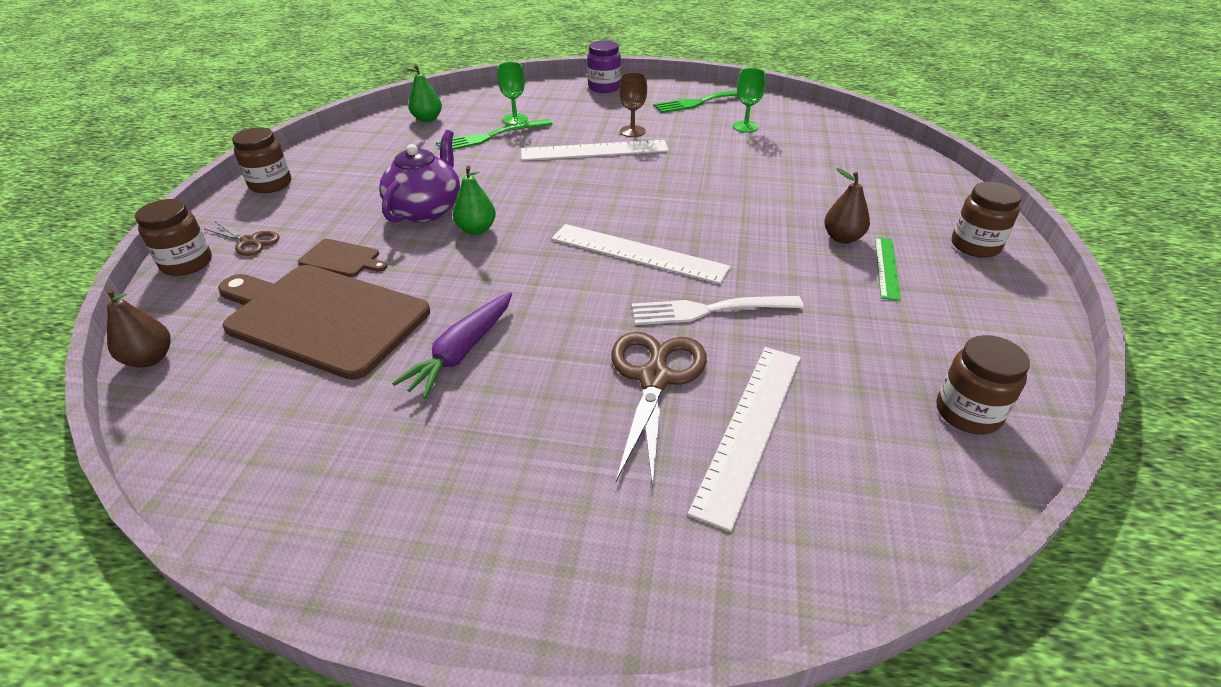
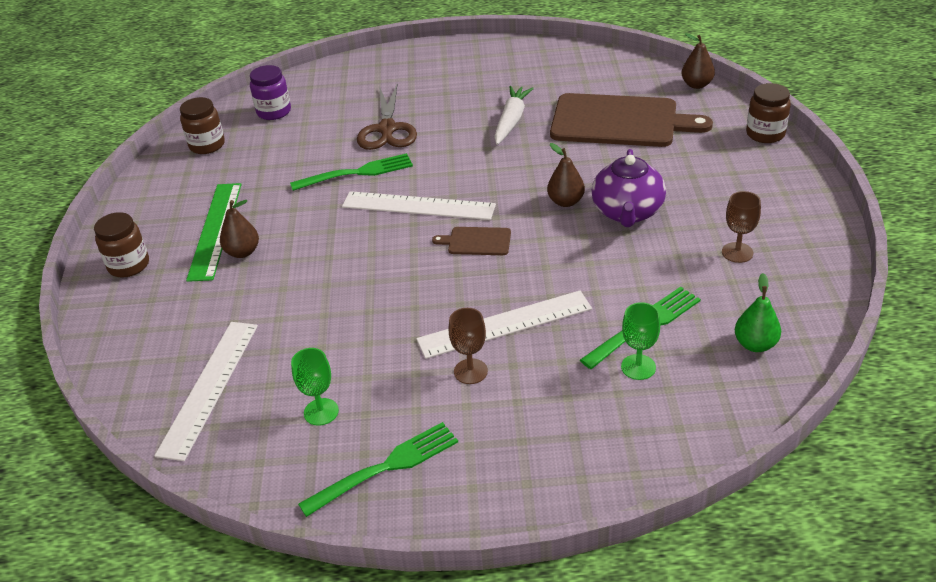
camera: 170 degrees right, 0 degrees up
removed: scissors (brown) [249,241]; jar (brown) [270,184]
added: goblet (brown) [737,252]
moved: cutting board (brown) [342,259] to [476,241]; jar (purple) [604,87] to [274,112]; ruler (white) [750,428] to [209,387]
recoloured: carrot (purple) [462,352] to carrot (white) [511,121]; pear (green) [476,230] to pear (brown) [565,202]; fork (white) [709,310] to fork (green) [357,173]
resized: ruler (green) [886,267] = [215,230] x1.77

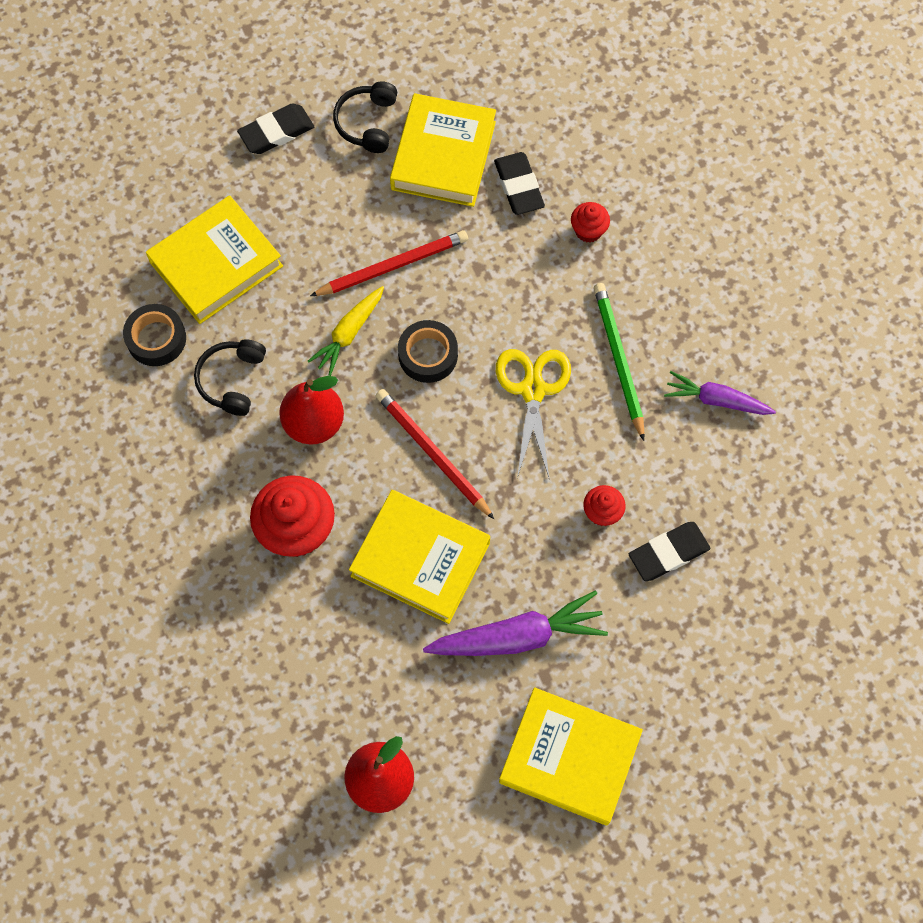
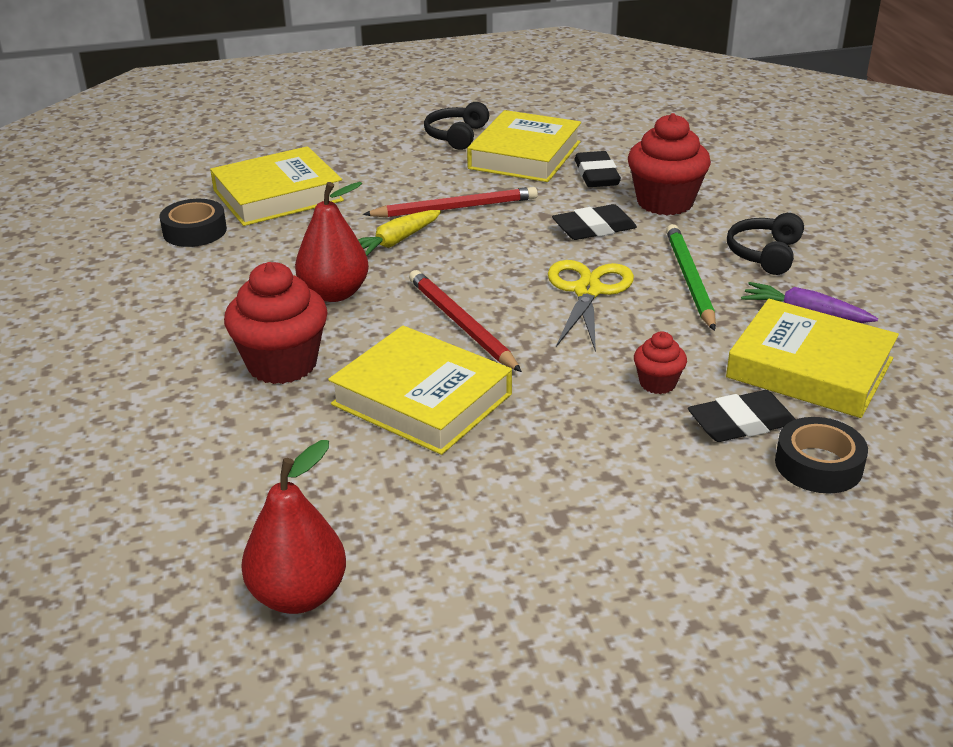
camera: 10 degrees right, 35 degrees down
removed: carrot (purple) [517,636]
moved: headphones (black) [232,380] to [765,254]; eraser (black) [276,132] to [594,228]; tape (black) [428,355] to [818,465]; book (yellow) [569,758] to [809,368]
resized: cupcake (red) [588,231] = [665,202] x1.96

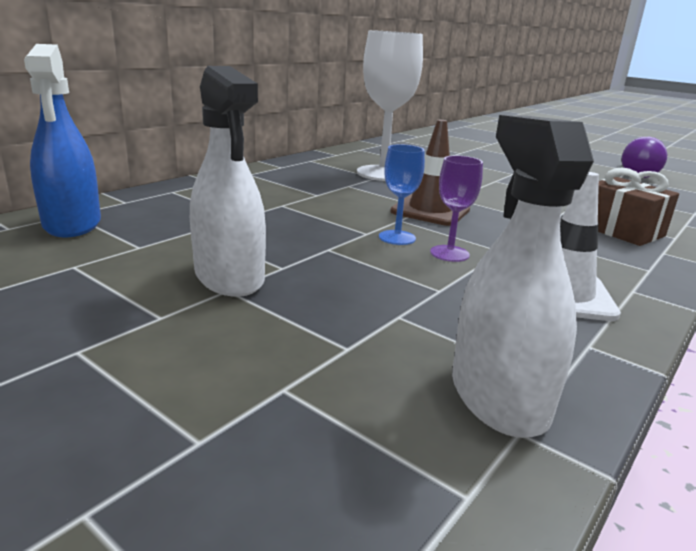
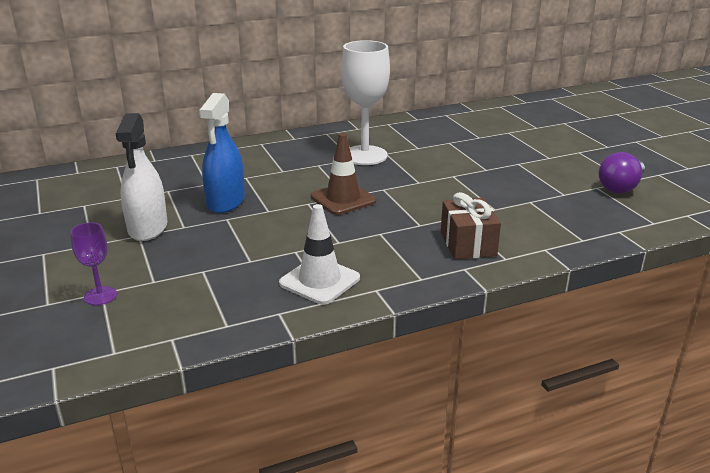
camera: 30 degrees right, 5 degrees up
removed: goblet (blue) [397,237]; spray bottle (white) [498,397]
moved: spray bottle (blue) [72,224] to [226,202]; goblet (purple) [449,253] to [100,296]

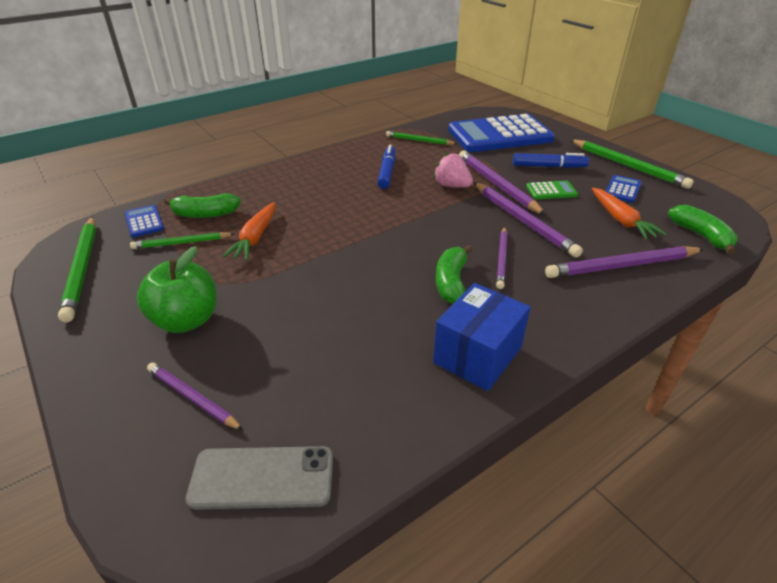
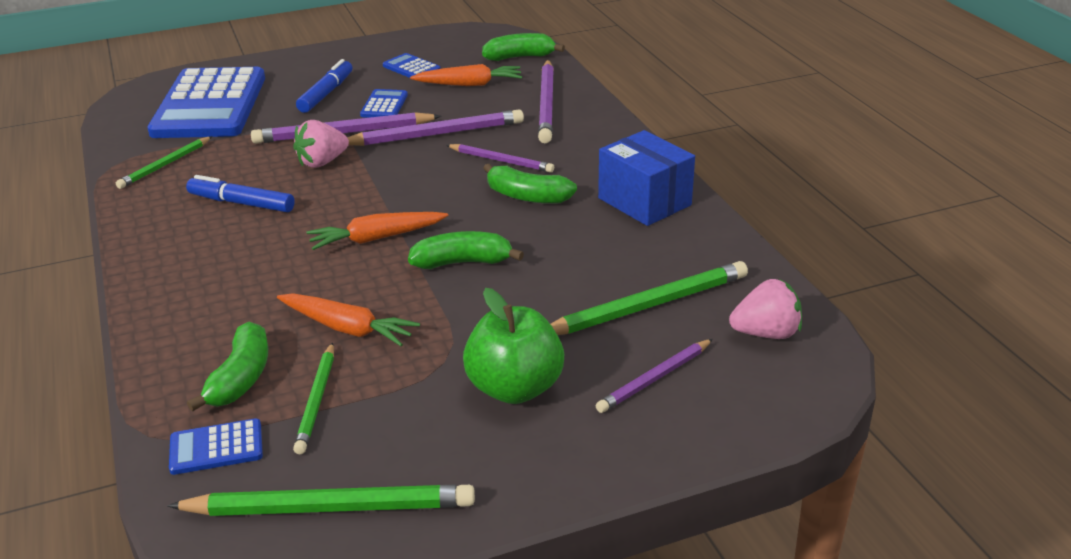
camera: 75 degrees left, 5 degrees down
added: carrot (orange) [376,238]; banana (green) [463,262]
moved: pencil (green) [628,166] to [647,306]
replaced: phone (grey) [262,477] to strawberry (pink) [766,333]
recoloured: calculator (green) [551,191] to calculator (blue) [384,105]

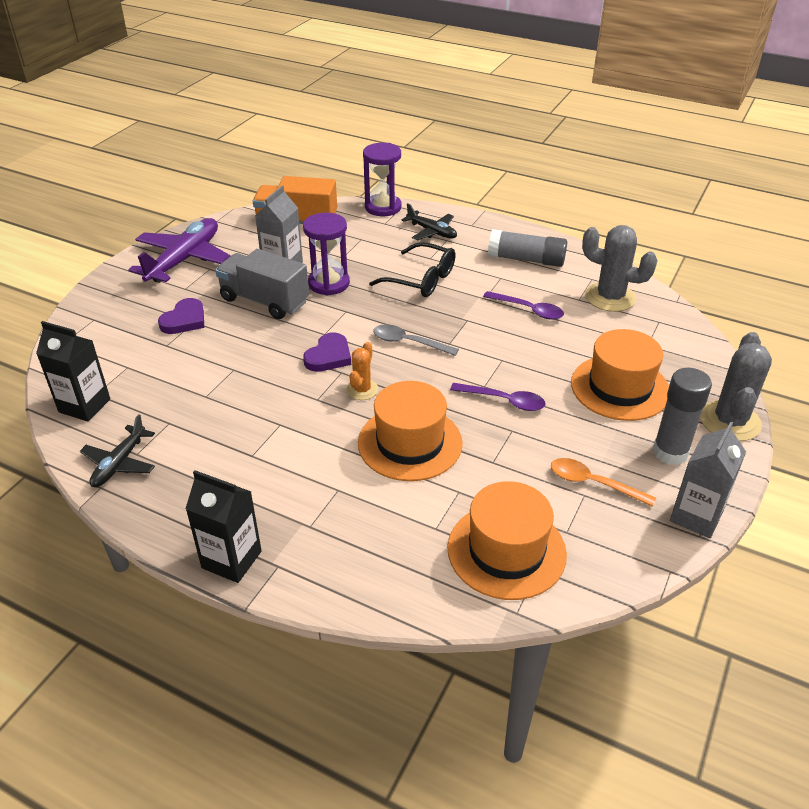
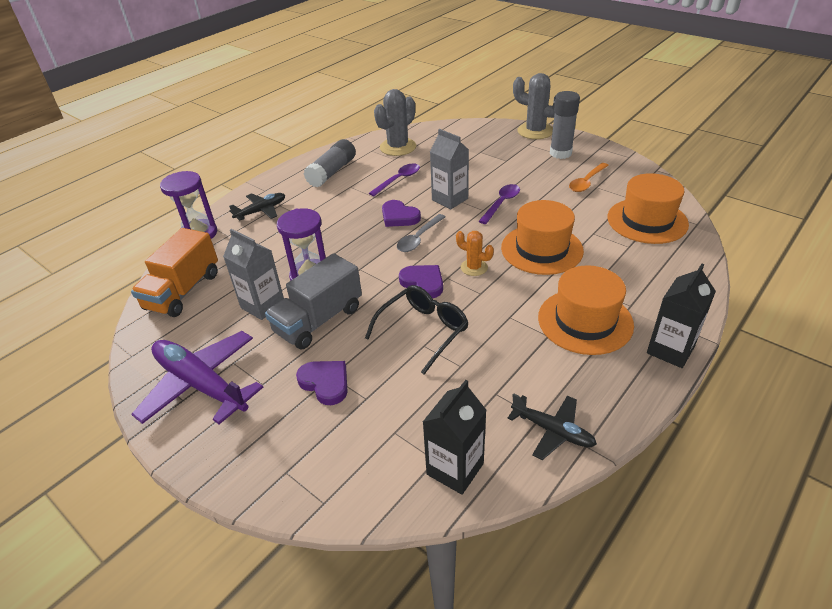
camera: 75 degrees left, 0 degrees up
added: heart (purple) [399,217]
moved: glasses (black) [420,279] to [422,331]; hat (orange) [620,387] to [585,321]; carton (grey) [696,516] to [450,199]

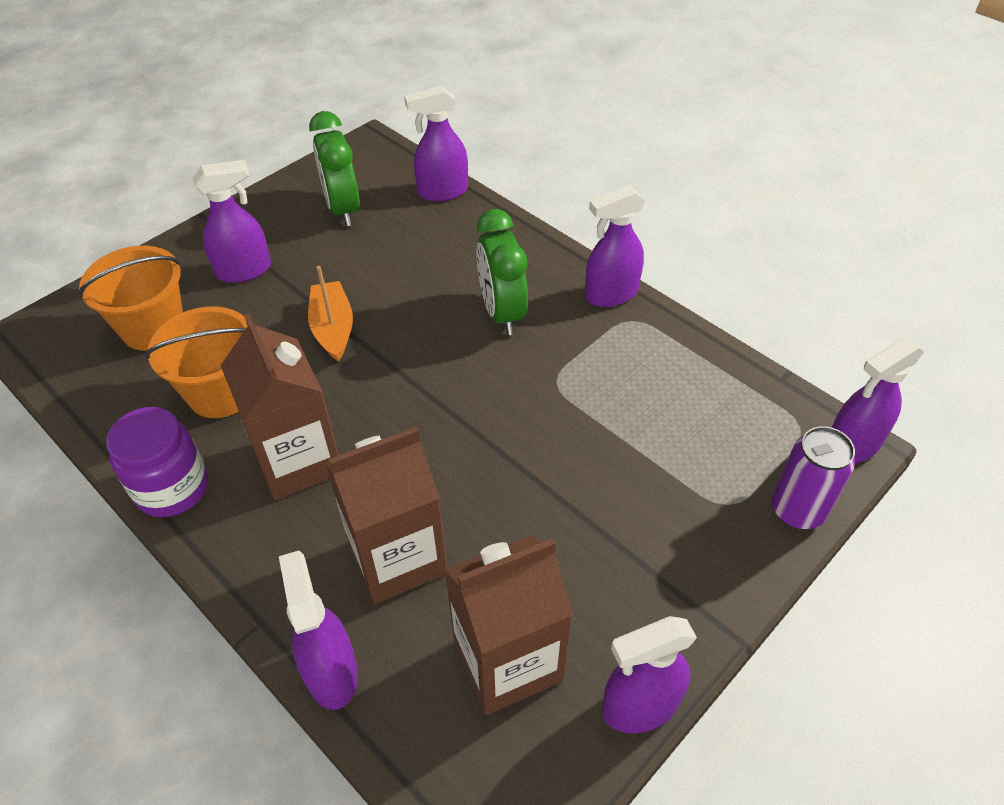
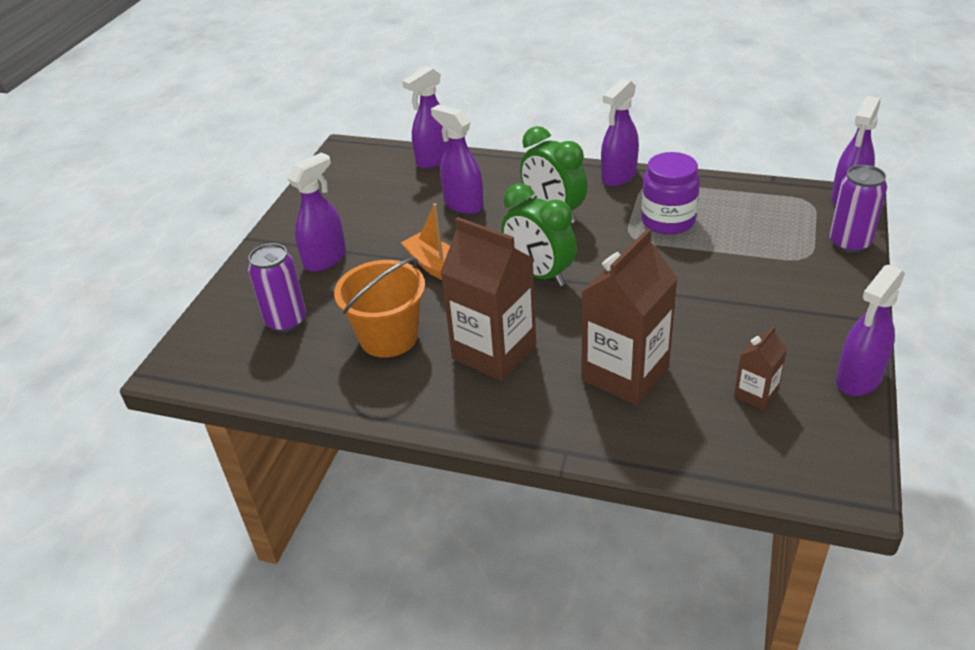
camera: 25 degrees left, 10 degrees down
moved: jar (purple) [172,488] to [668,221]; spray bottle (purple) [331,672] to [463,204]; clock (green) [342,209] to [539,274]
replaced: bucket (orange) [153,328] to can (purple) [286,321]
resized: carton (brown) [507,660] = [755,394] x0.49

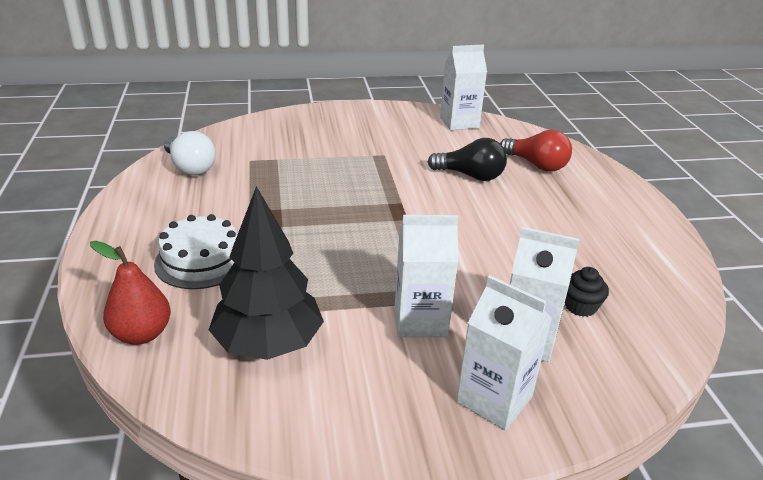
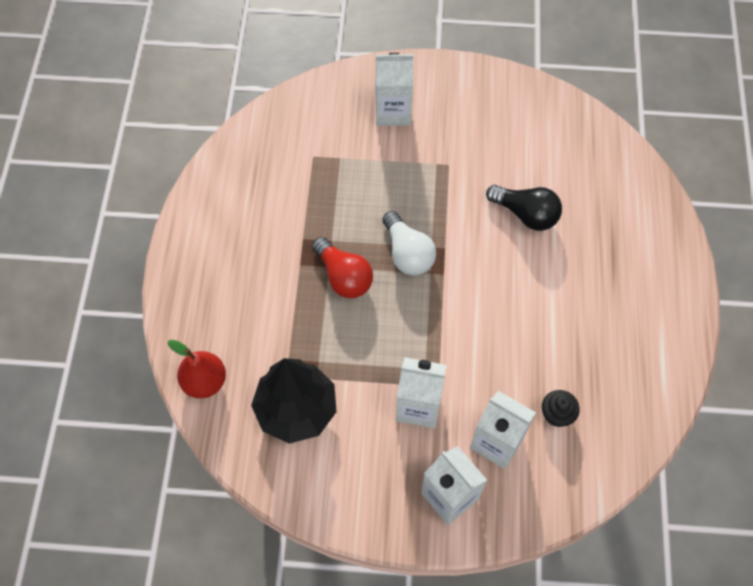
camera: 15 degrees right, 30 degrees up
removed: cake (white) [201,260]
moved: light bulb (white) [190,167] to [407,253]; carton (white) [459,122] to [393,111]; light bulb (red) [536,165] to [344,277]

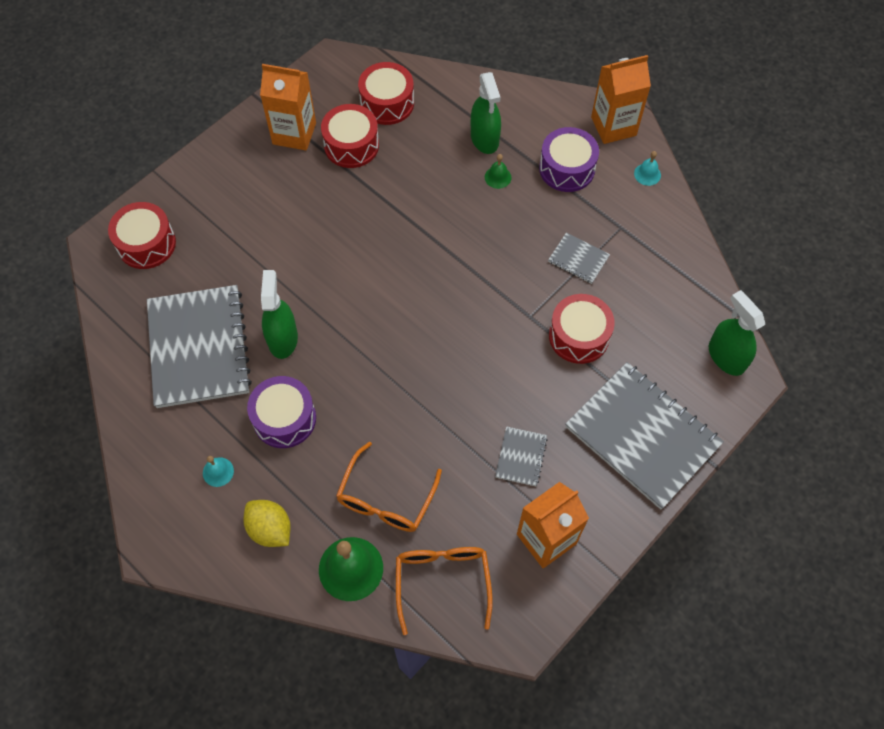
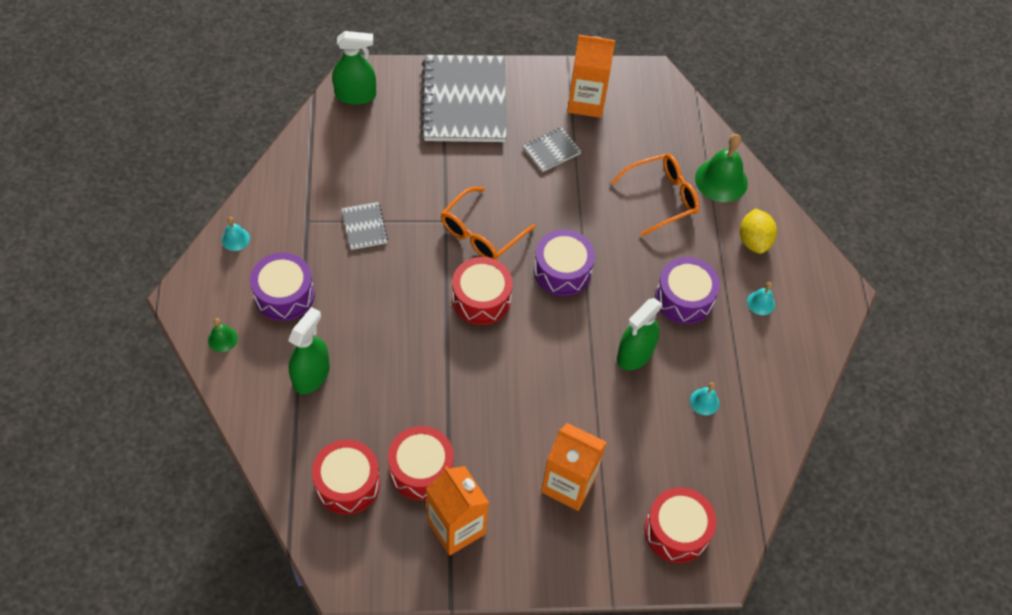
camera: 140 degrees left, 5 degrees down
added: drum (purple) [562,271]
moved: glasses (orange) [442,582] to [481,233]; bell (green) [498,177] to [222,339]; drum (red) [579,336] to [481,299]; carton (orange) [613,126] to [568,484]
replaced: notebook (grey) [198,348] to bell (turquoise) [704,401]
turned: spray bottle (green) [726,357] = [355,95] 105 degrees counterclockwise

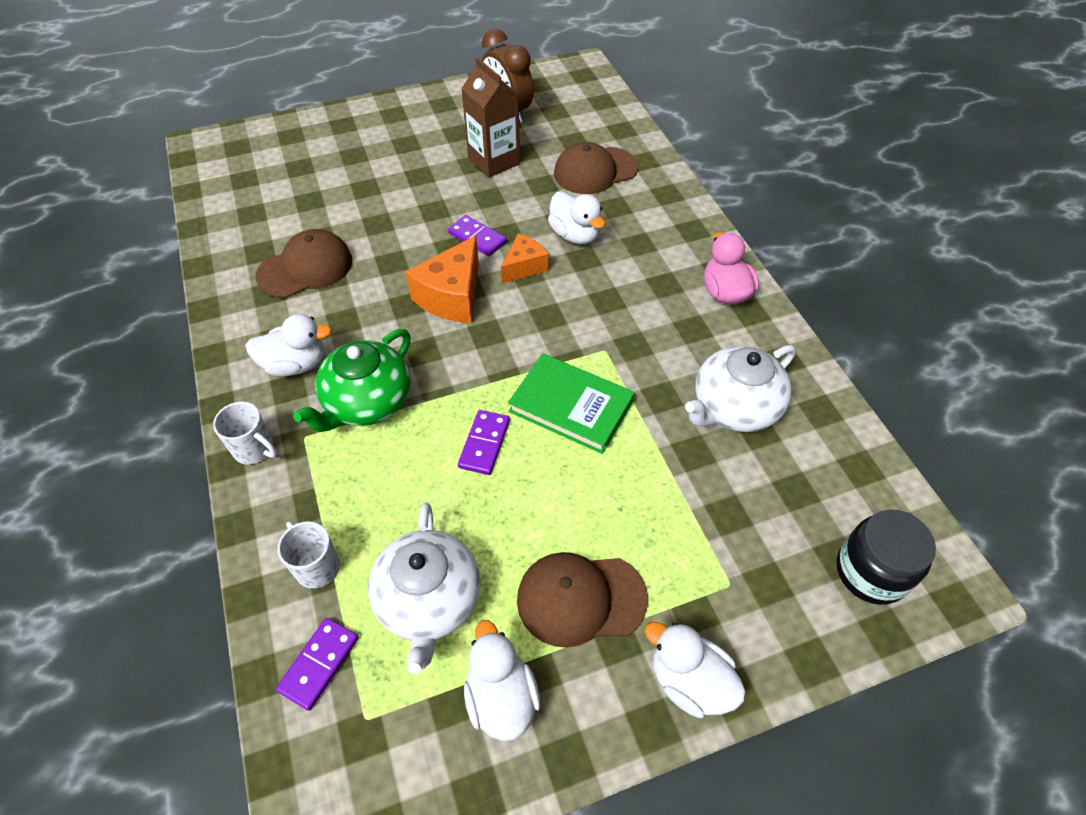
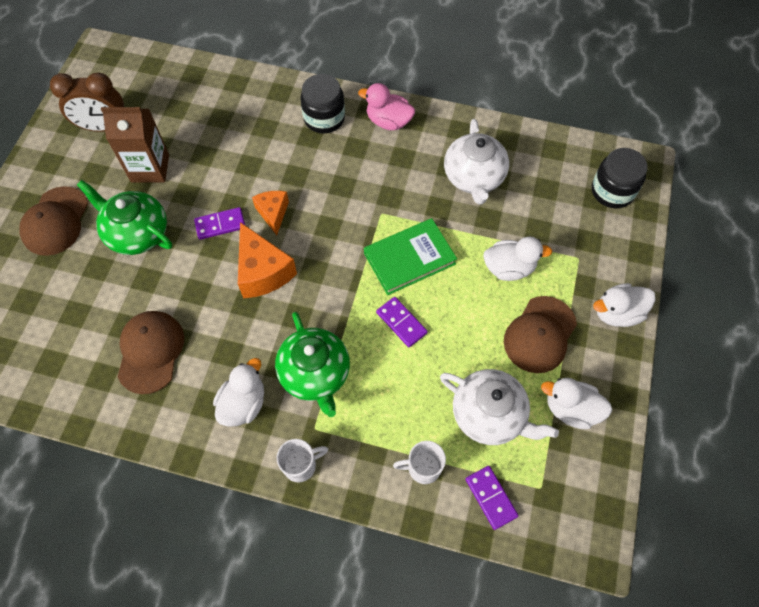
camera: 55 degrees left, 10 degrees up
added: teapot (green) [137,233]; jar (black) [324,118]
moved: duck (white) [575,235] to [509,268]; cap (brown) [595,171] to [55,221]

